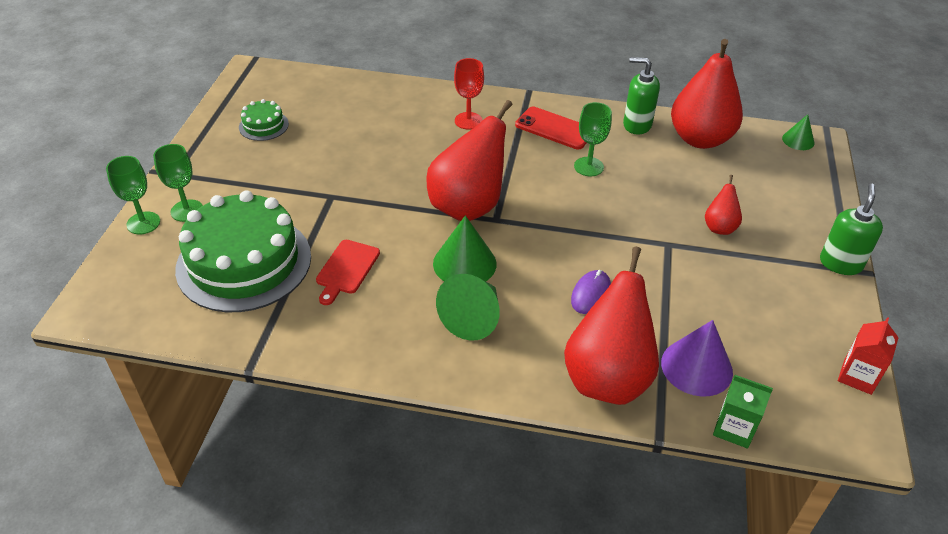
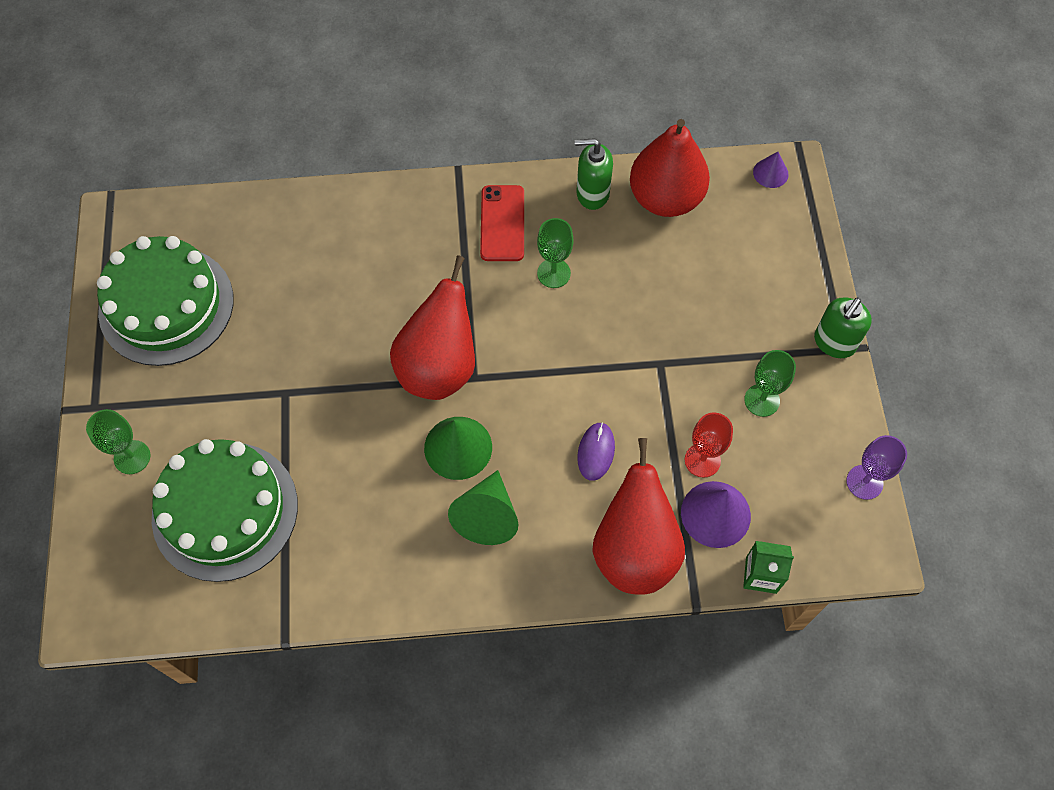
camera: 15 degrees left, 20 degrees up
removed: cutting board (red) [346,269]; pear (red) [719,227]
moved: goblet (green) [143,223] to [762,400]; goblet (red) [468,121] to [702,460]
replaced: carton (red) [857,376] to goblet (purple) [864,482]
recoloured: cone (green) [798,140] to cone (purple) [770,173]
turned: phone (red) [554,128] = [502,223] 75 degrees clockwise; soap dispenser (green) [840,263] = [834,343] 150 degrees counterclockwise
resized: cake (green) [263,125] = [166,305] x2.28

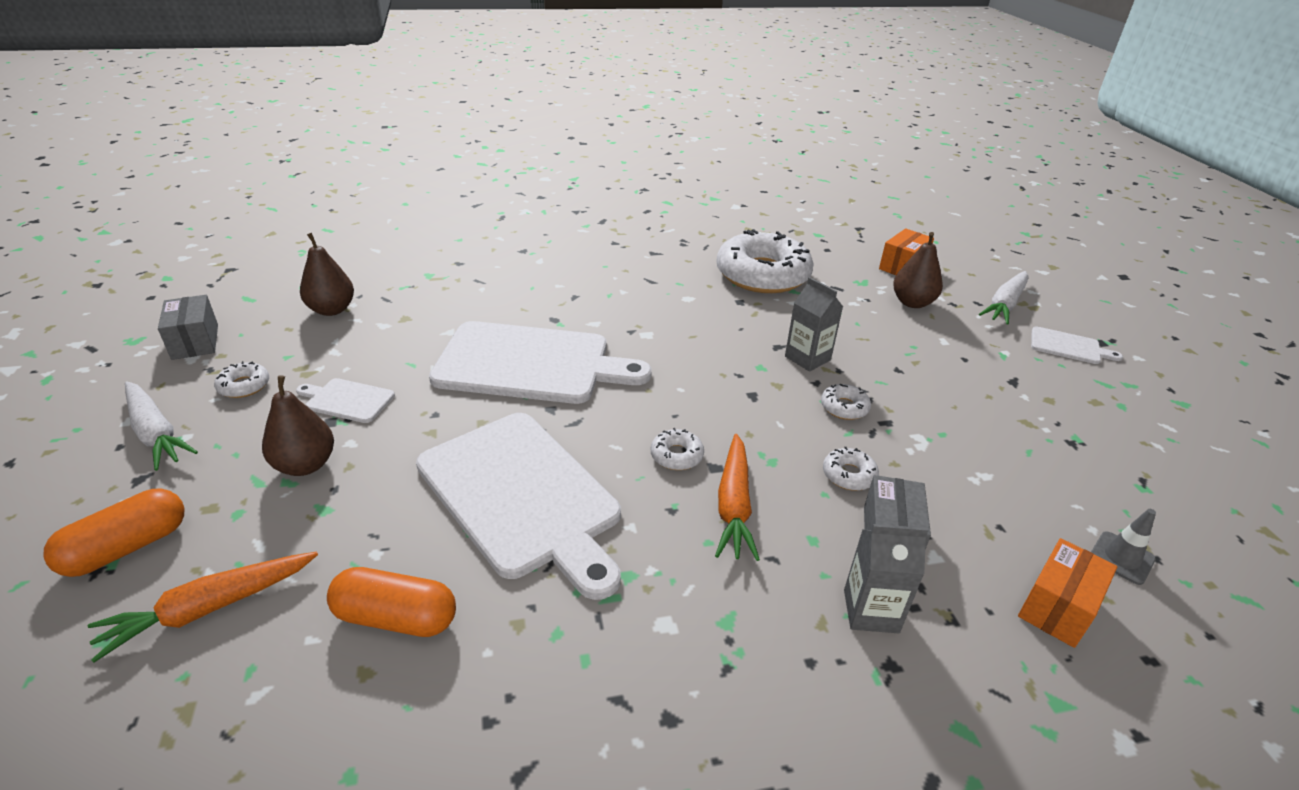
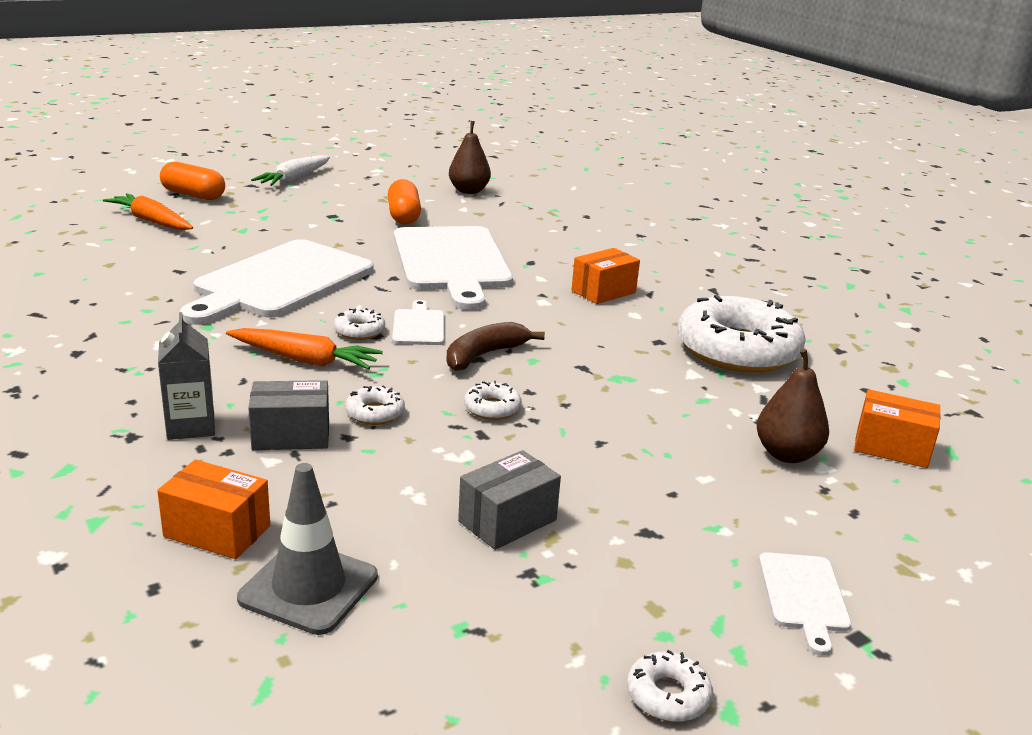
camera: 70 degrees right, 10 degrees down
removed: pear (brown) [305,465]; carton (grey) [807,358]; carrot (white) [1005,304]
added: banana (brown) [484,355]; box (orange) [603,291]
moved: box (grey) [195,342] to [507,521]; donut (white) [244,386] to [668,695]; cutting board (white) [347,400] to [419,326]; capsule (orange) [396,618] to [403,216]
turned: carrot (orange) [734,505] = [304,360] 150 degrees counterclockwise
resized: traffic cone (grey) [1121,558] = [309,587] x1.68

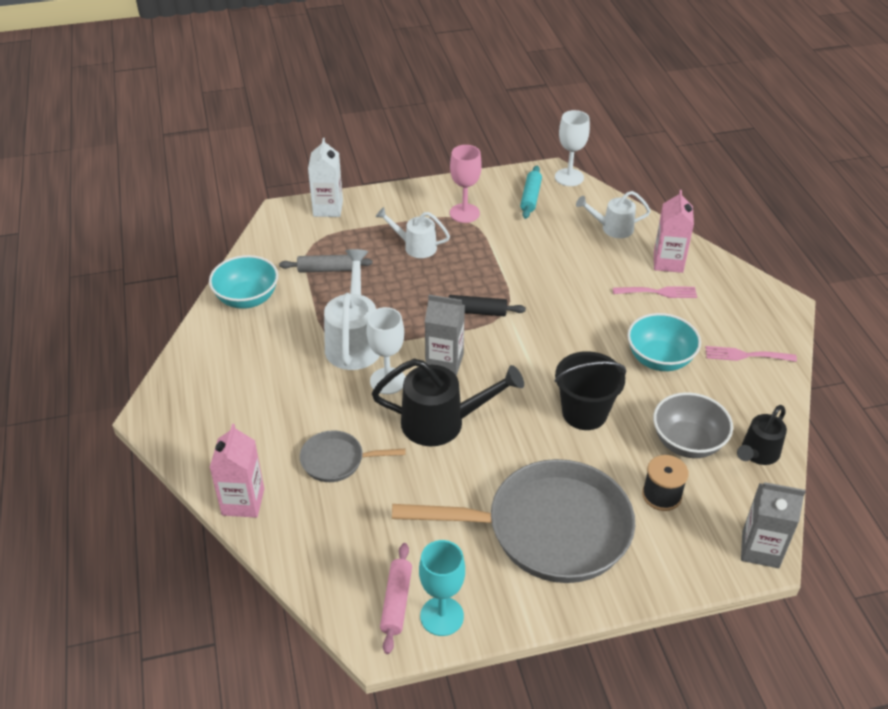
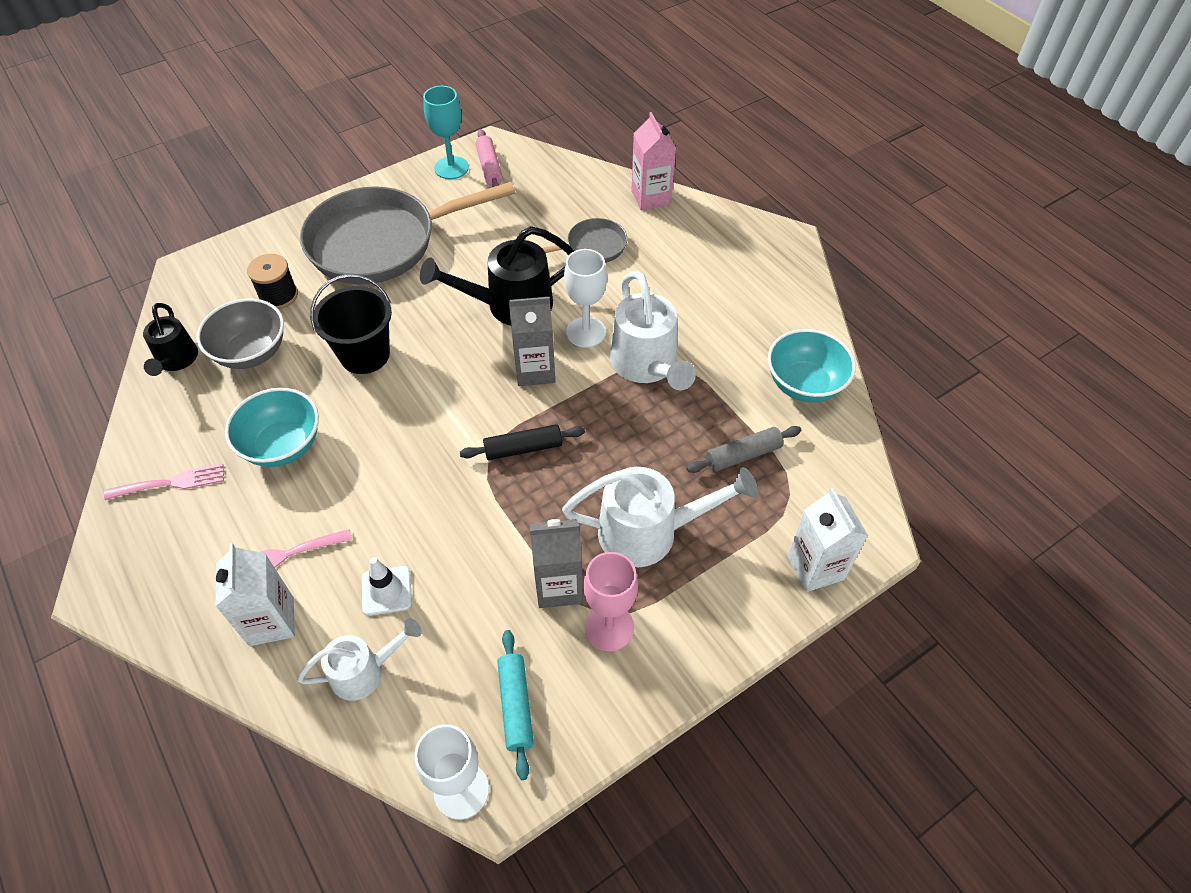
camera: 160 degrees right, 10 degrees up
added: traffic cone (white) [386,591]
moved: carton (grey) [760,549] to [559,586]
recoloured: carton (pink) [668,262] to carton (white) [271,621]
turned: watering can (black) [757,454] = [176,361] 150 degrees clockwise
resized: watering can (white) [415,246] = [650,532] x1.63

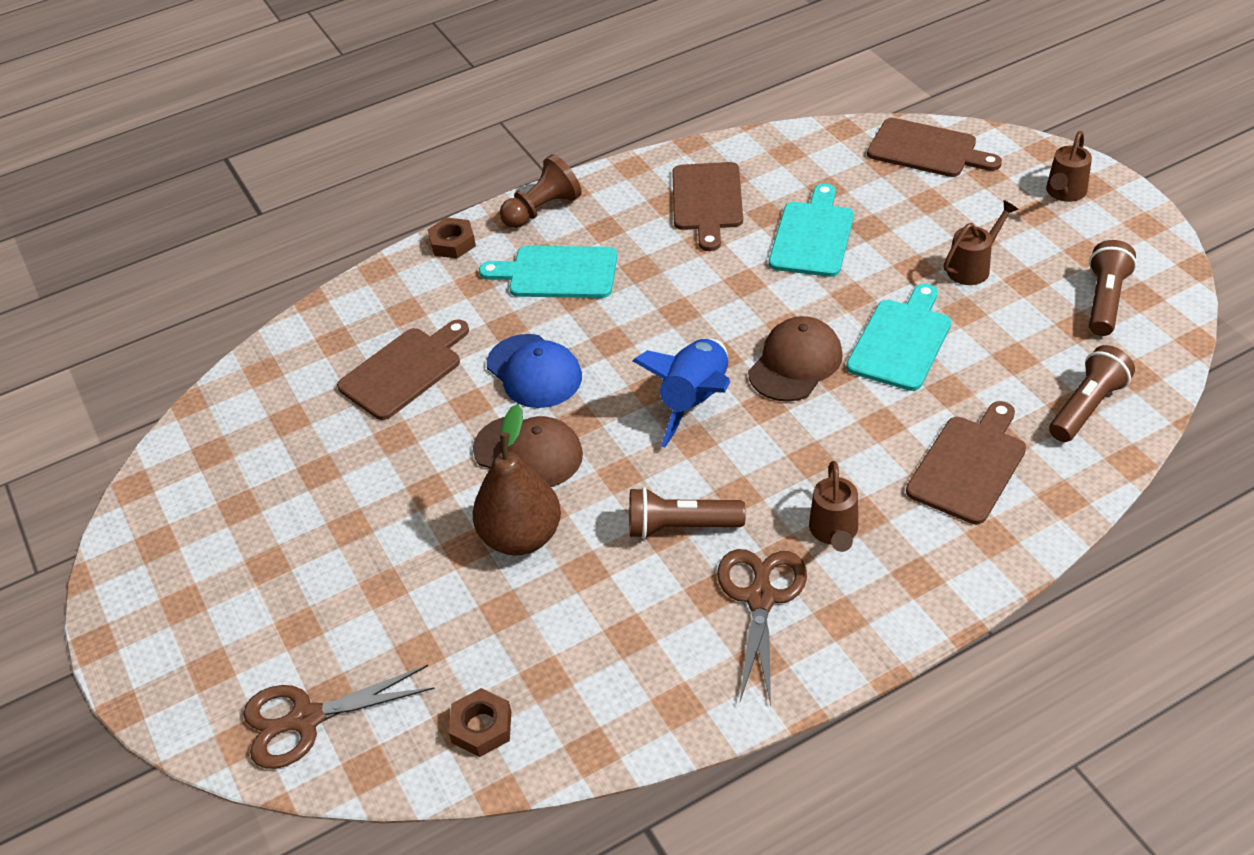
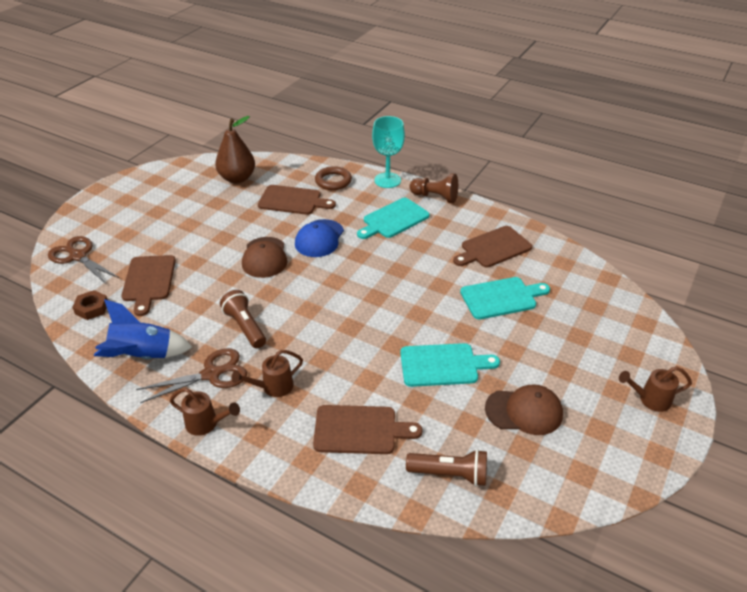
camera: 55 degrees right, 5 degrees down
removed: flashlight (brown) [1105,300]
added: ring (brown) [333,181]
moved: pear (brown) [521,537] to [237,178]; rocket (blue) [695,401] to [143,356]; cap (brown) [795,363] to [524,411]; cutting board (brown) [926,150] to [149,281]; watering can (brown) [972,267] to [206,424]
replaced: nut (brown) [452,243] to goblet (turquoise) [387,180]
turned: cutting board (turquoise) [558,273] = [394,219] 105 degrees counterclockwise

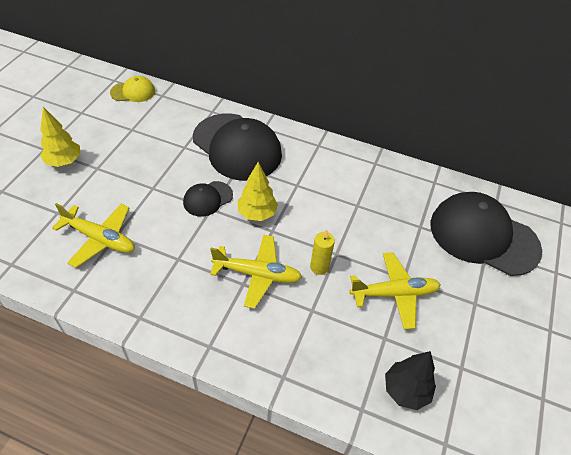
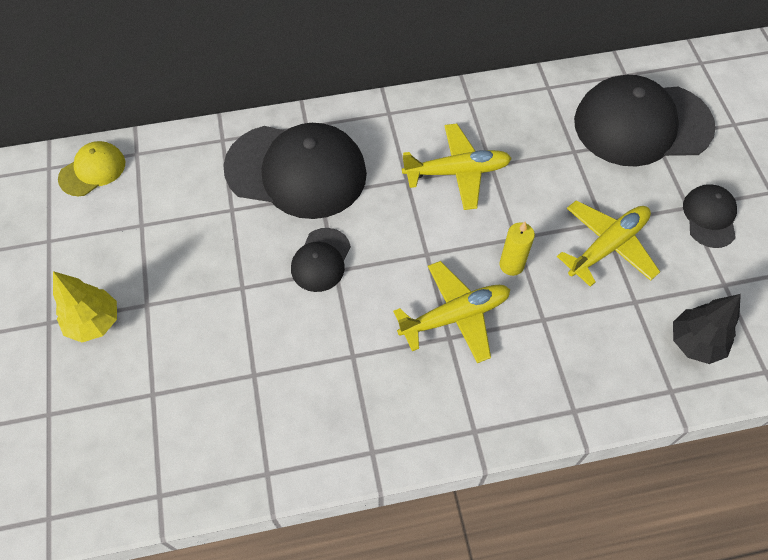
camera: 30 degrees left, 10 degrees up
removed: tree (yellow) [257,213]
added: cap (black) [709,217]
moved: plane (yellow) [100,239] to [457,172]

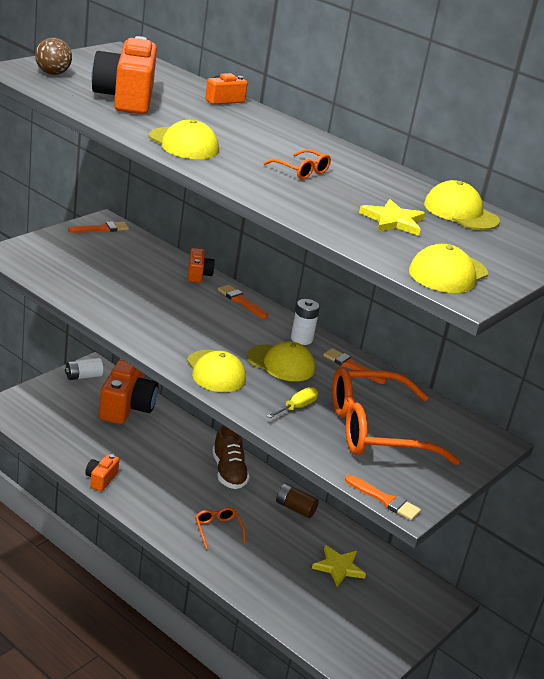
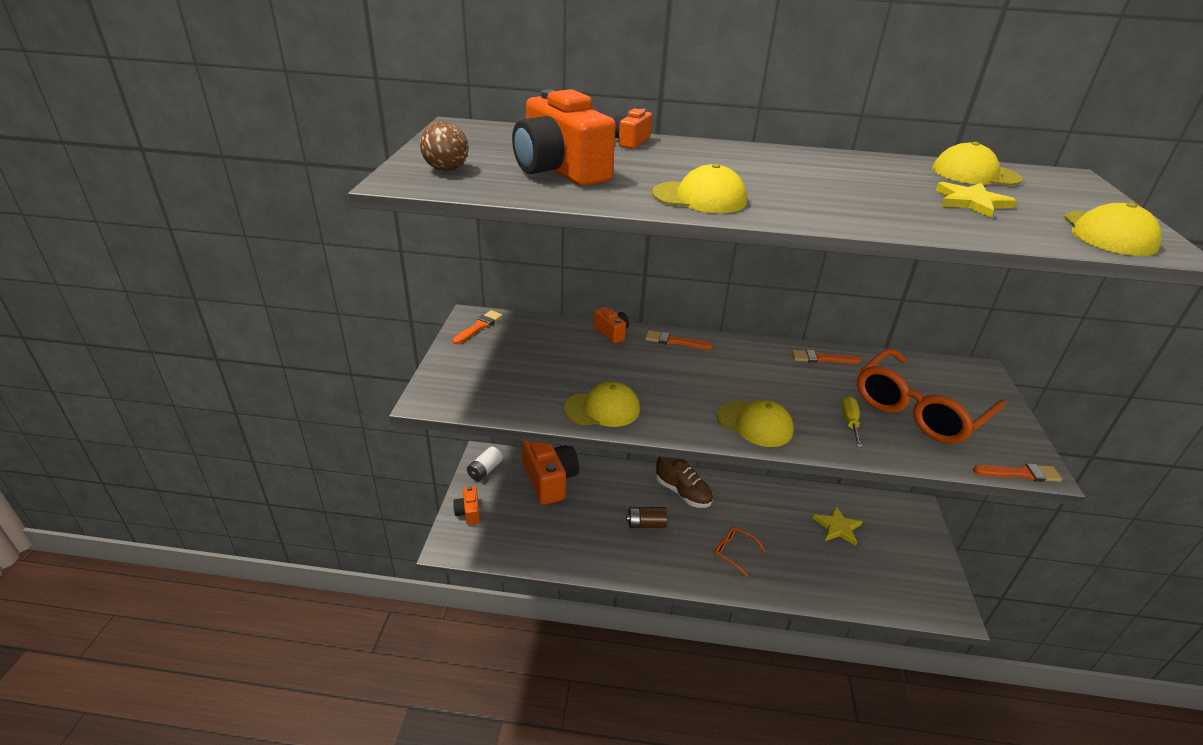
camera: 30 degrees left, 5 degrees up
removed: glasses (orange) [301,171]; battery (white) [301,339]
moved: camera (orange) [101,479] to [468,512]; cap (yellow) [281,363] to [602,409]; battery (brown) [295,508] to [646,524]

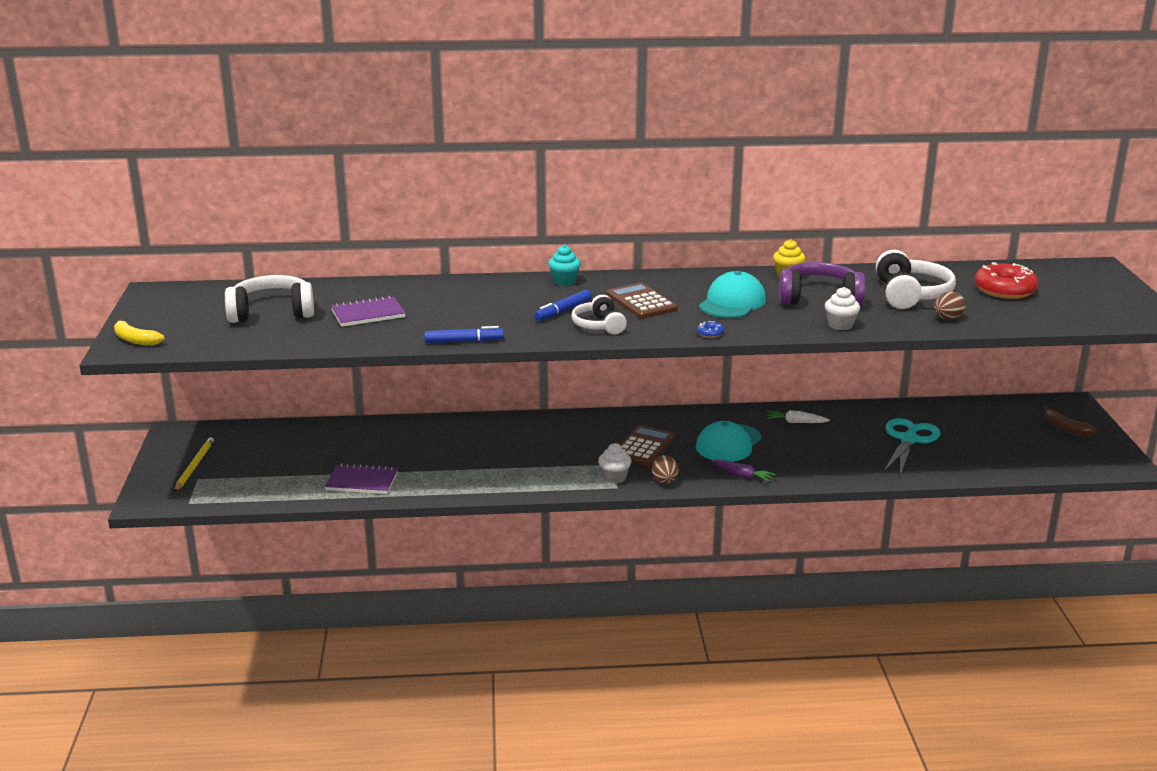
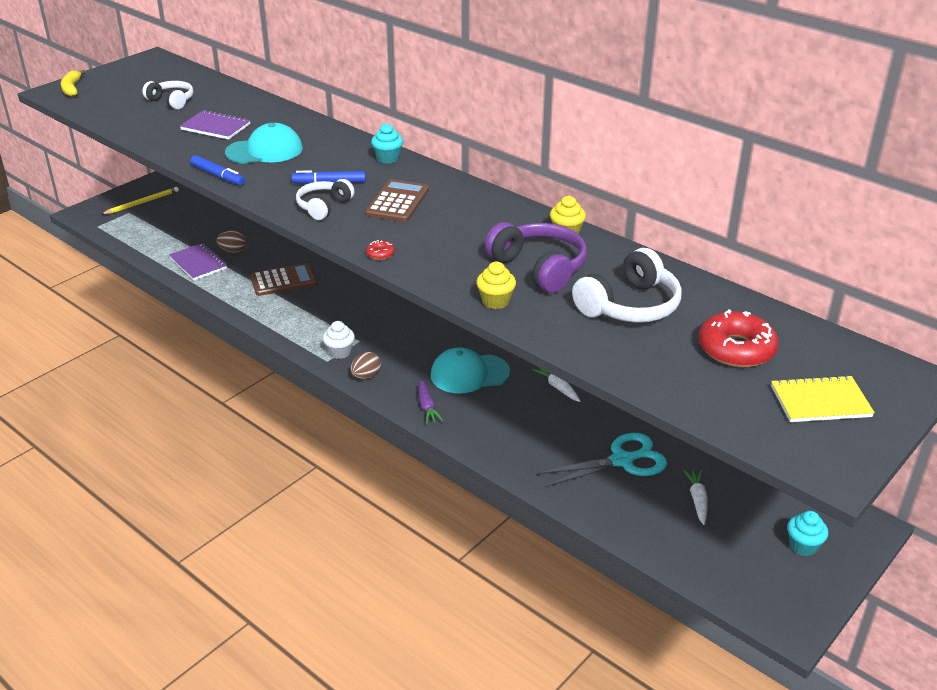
camera: 45 degrees right, 10 degrees up
added: carrot (white) [697,500]; notebook (yellow) [820,401]
moved: calculator (brown) [643,447] to [283,280]; cap (turquoise) [732,303] to [264,151]; egg (brown) [947,318] to [233,251]
replaced: banana (brown) [1065,428] to cupcake (turquoise) [803,546]
recoloured: donut (blue) [710,333] to donut (red) [380,254]; cupcake (white) [840,325] to cupcake (yellow) [495,301]
resized: headphones (white) [272,313] = [171,101] x0.63

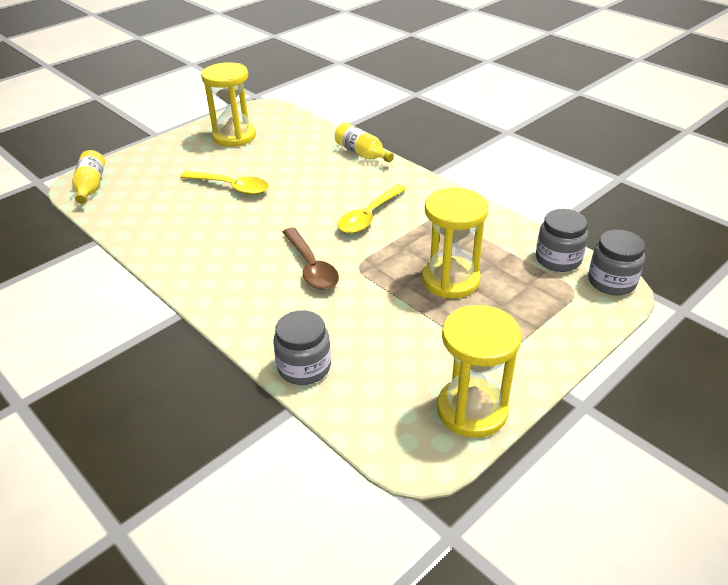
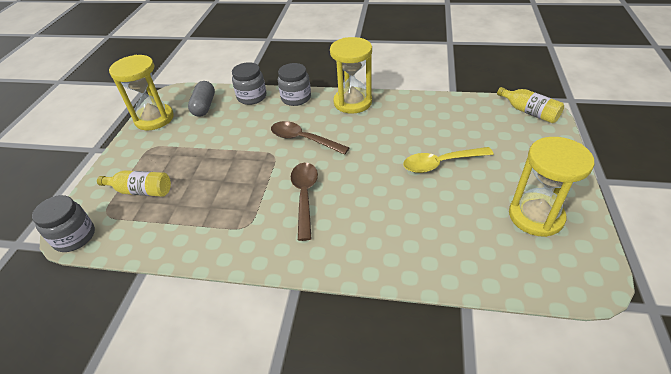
camera: 145 degrees right, 5 degrees up
added: capsule (grey) [204,106]
moved: bottle (yellow) [362,153] to [141,191]; hourglass (yellow) [450,280] to [352,102]; jar (grey) [558,259] to [296,98]
recoloured: spoon (yellow) [369,216] to spoon (brown) [304,196]

